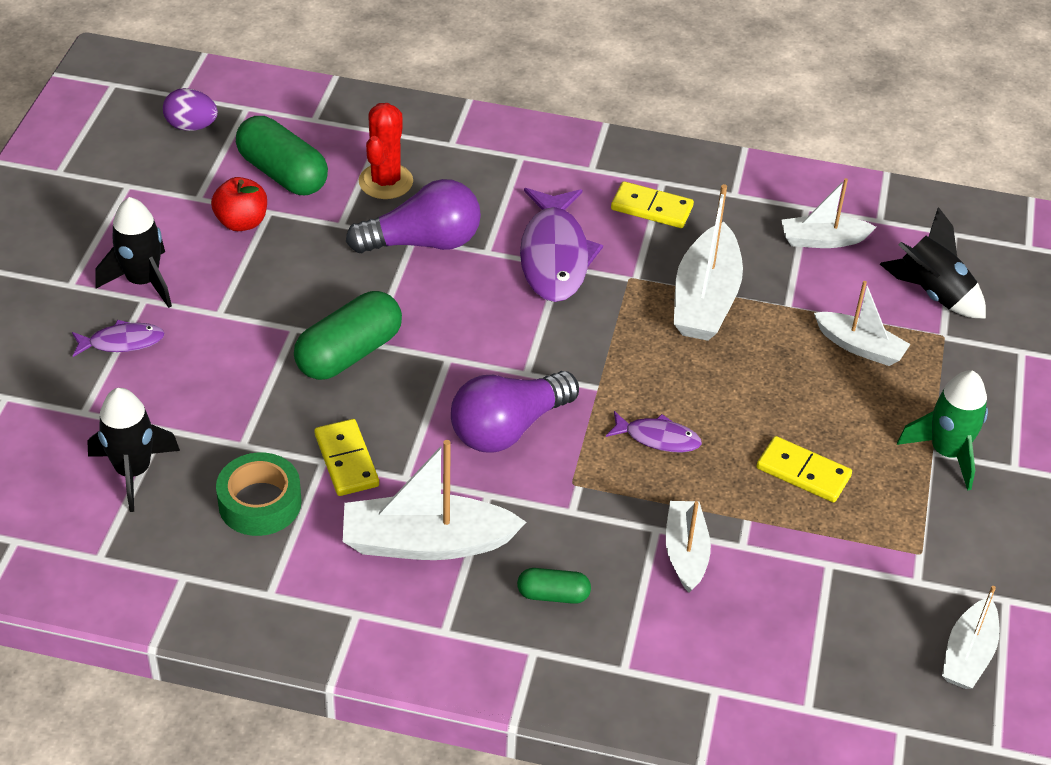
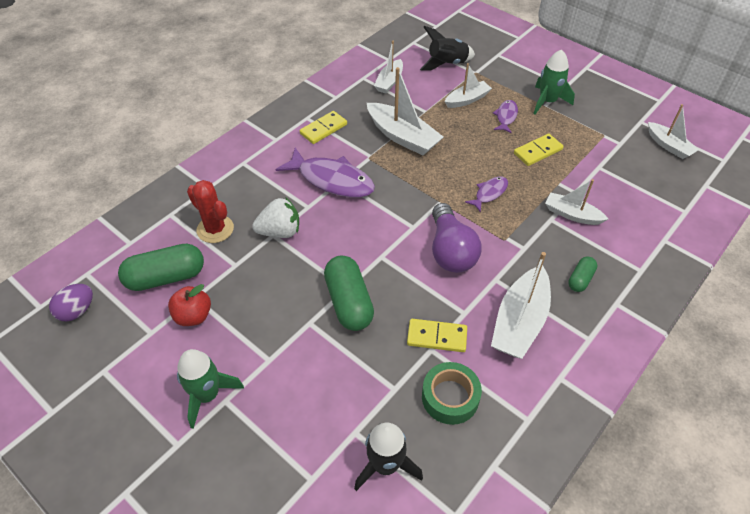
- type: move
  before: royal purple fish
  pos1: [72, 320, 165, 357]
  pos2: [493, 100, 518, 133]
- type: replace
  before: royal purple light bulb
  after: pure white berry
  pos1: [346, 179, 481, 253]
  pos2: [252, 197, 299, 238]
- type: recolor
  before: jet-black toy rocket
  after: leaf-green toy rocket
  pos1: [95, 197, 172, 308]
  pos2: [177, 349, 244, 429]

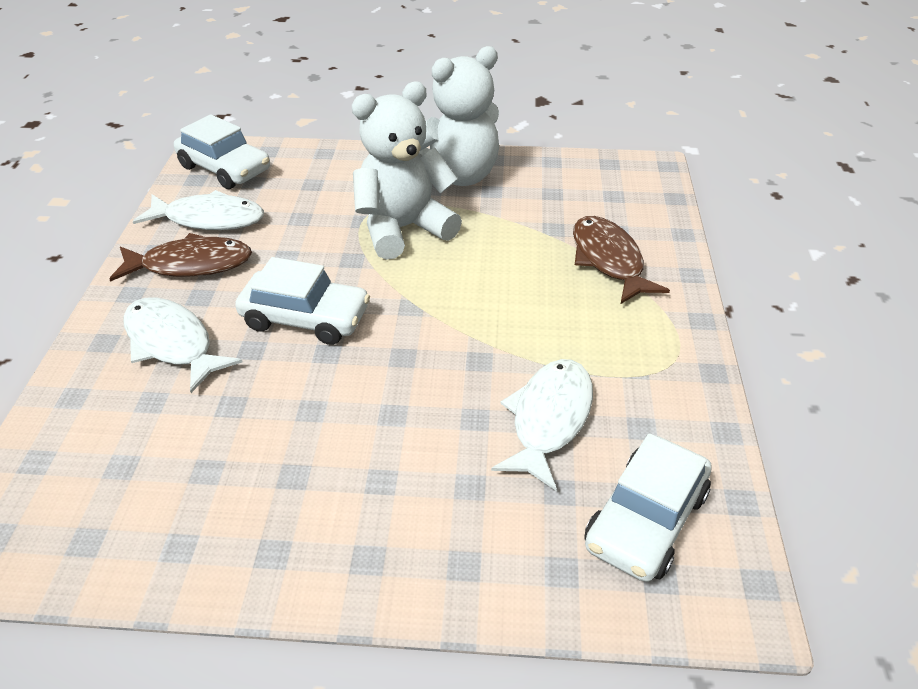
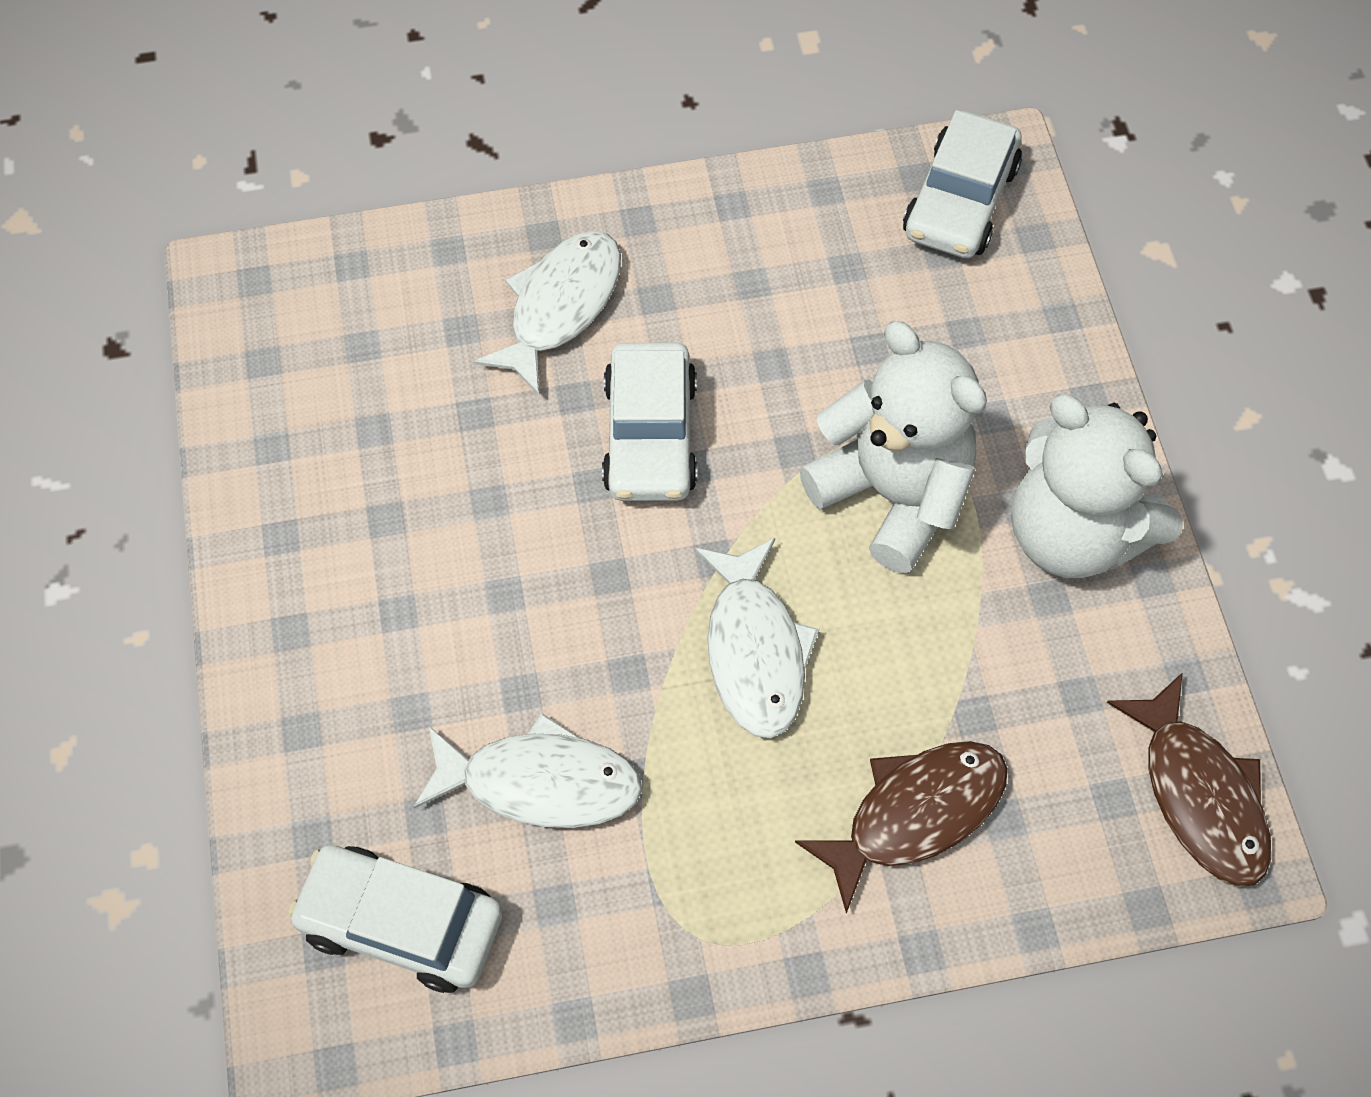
- type: move
  before: brown fish
  pos1: [109, 233, 252, 282]
  pos2: [1107, 672, 1271, 887]
- type: move
  before: pure white fish
  pos1: [133, 190, 264, 230]
  pos2: [695, 538, 819, 738]

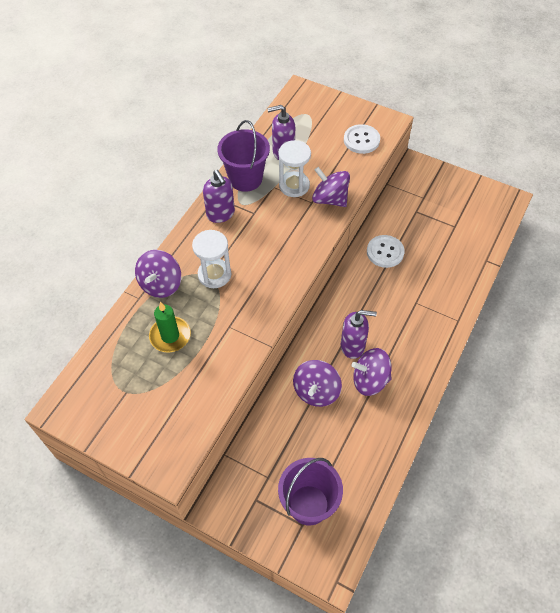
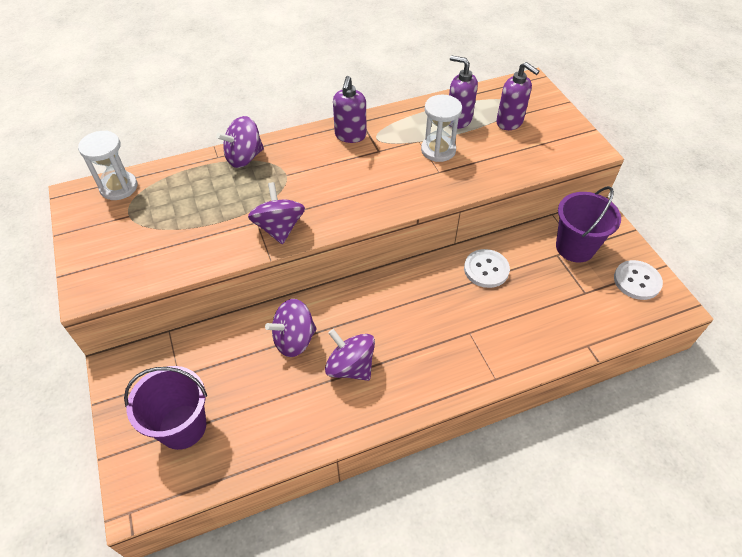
- type: delete
  before: leaf-green pillar candle
  pos1: [149, 302, 191, 352]
- type: move
  before: pure white sandglass
  pos1: [192, 230, 231, 288]
  pos2: [78, 130, 137, 200]
- type: move
  before: royal purple bucket
  pos1: [217, 120, 270, 192]
  pos2: [556, 186, 621, 263]
- type: move
  before: royal purple spinning top
  pos1: [312, 167, 350, 207]
  pos2: [248, 182, 305, 245]
- type: move
  before: royal purple soap dispenser
  pos1: [341, 310, 377, 359]
  pos2: [496, 62, 540, 130]
- type: move
  before: pure white shirt button
  pos1: [344, 124, 380, 154]
  pos2: [614, 260, 663, 300]

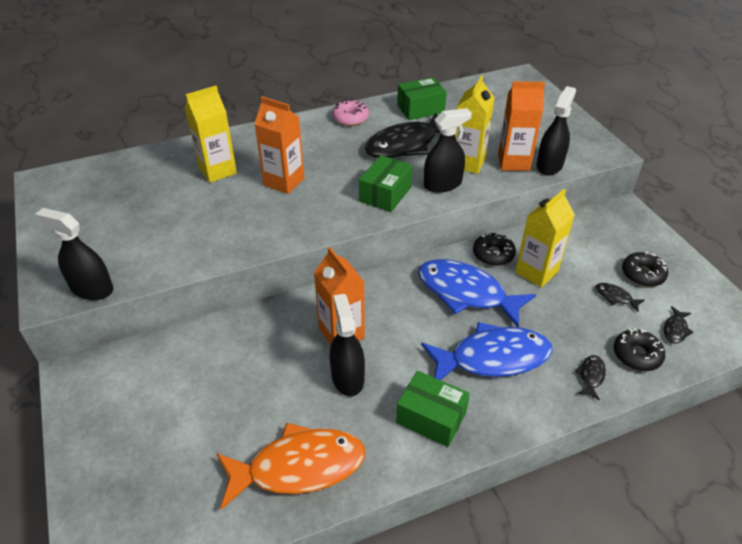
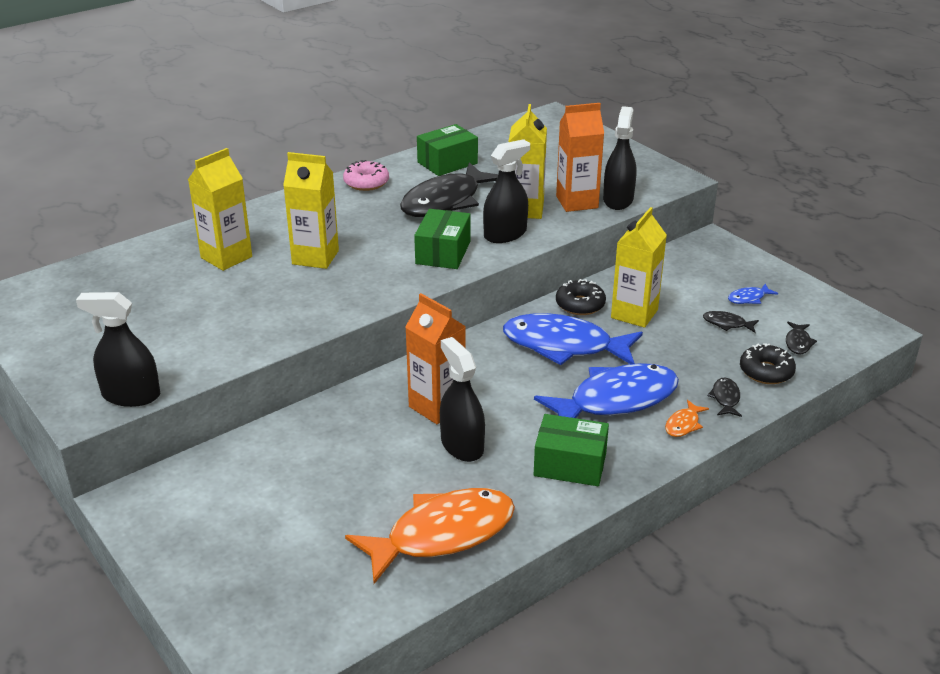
- type: insert
  after: bright orange fish
  pos2: [665, 400, 709, 437]
- type: replace
  before: jet-black donut
  after: blue fish
  pos1: [622, 252, 668, 287]
  pos2: [728, 284, 778, 304]
- type: recolor
  before: bright orange milk carton
  after: bright yellow milk carton
  pos1: [255, 96, 304, 194]
  pos2: [283, 152, 339, 269]

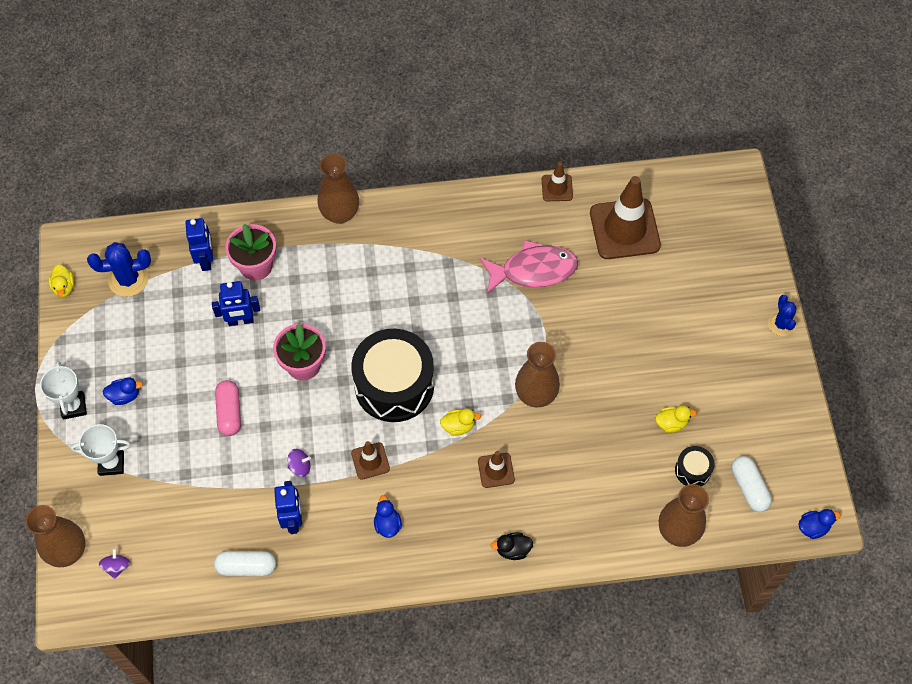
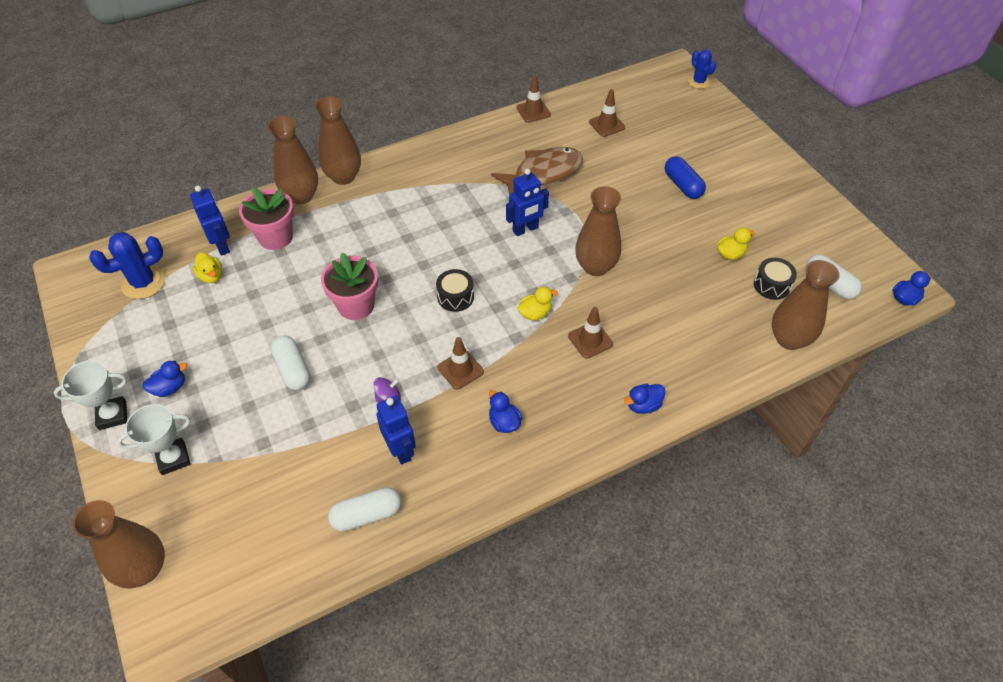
- type: delete
  before: royal purple spinning top
  pos1: [99, 548, 130, 579]
- type: insert
  after: brown vase
  pos2: [267, 116, 318, 205]
- type: insert
  after: blue capsule
  pos2: [665, 156, 706, 199]
- type: move
  before: bright yellow rubber duck
  pos1: [48, 264, 75, 297]
  pos2: [193, 252, 222, 283]
- type: move
  before: blue toy robot
  pos1: [212, 281, 260, 326]
  pos2: [506, 169, 549, 236]
- type: move
  before: blue saguaro cactus
  pos1: [768, 295, 797, 336]
  pos2: [688, 50, 716, 89]
- type: recolor
  before: rose-pink capsule
  after: pure white capsule
  pos1: [215, 380, 241, 436]
  pos2: [271, 335, 310, 390]
- type: recolor
  before: rose-pink fish
  after: brown fish
  pos1: [480, 240, 578, 294]
  pos2: [491, 147, 583, 194]
- type: recolor
  before: jet-black rubber duck
  after: blue rubber duck
  pos1: [491, 532, 533, 560]
  pos2: [624, 383, 666, 414]
- type: rotate
  before: pure white award cup
  pos1: [40, 361, 87, 420]
  pos2: [54, 361, 127, 430]
  turn: -75
- type: resize
  before: jet-black toy drum
  pos1: [351, 329, 434, 422]
  pos2: [436, 269, 474, 312]
  scale: 0.44
- type: resize
  before: brown safety cone
  pos1: [590, 176, 661, 259]
  pos2: [589, 89, 625, 137]
  scale: 0.49

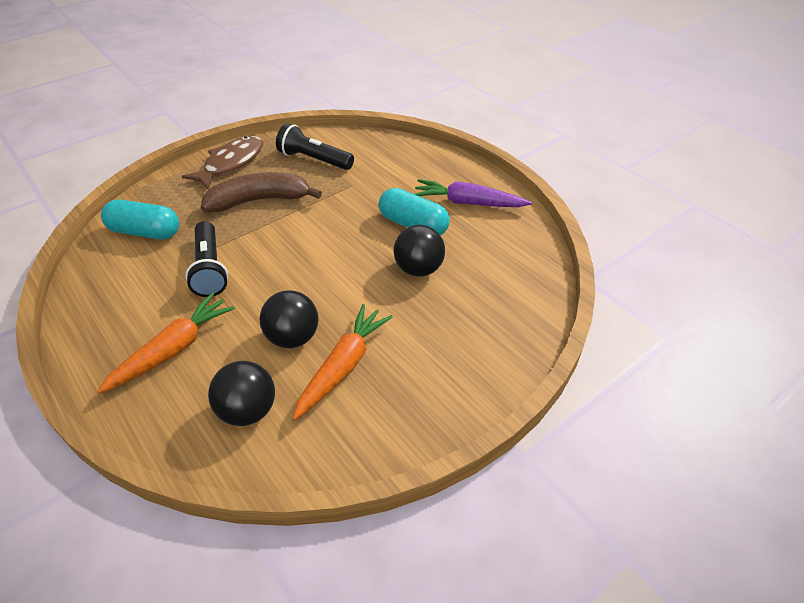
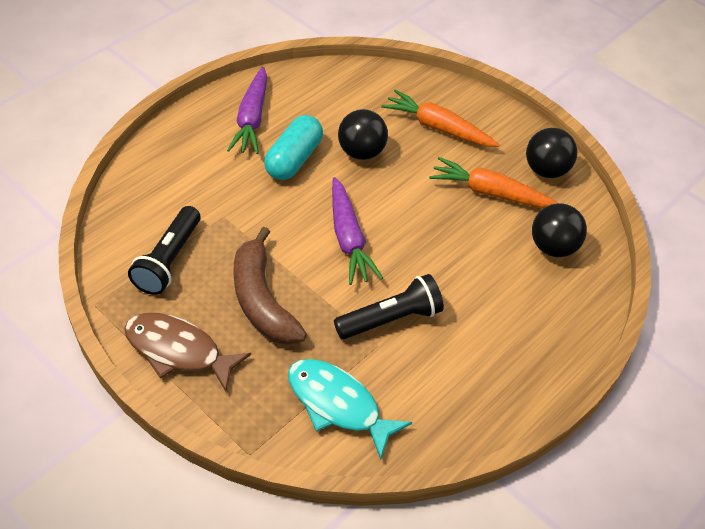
- type: insert
  after: royal purple toy carrot
  pos2: [332, 177, 383, 285]
- type: move
  before: bright orange toy carrot
  pos1: [97, 292, 235, 394]
  pos2: [381, 89, 500, 147]
- type: move
  before: jet-black ball
  pos1: [260, 290, 318, 348]
  pos2: [526, 128, 577, 178]
- type: replace
  before: teal capsule
  after: teal fish
  pos1: [101, 199, 179, 240]
  pos2: [288, 359, 412, 460]

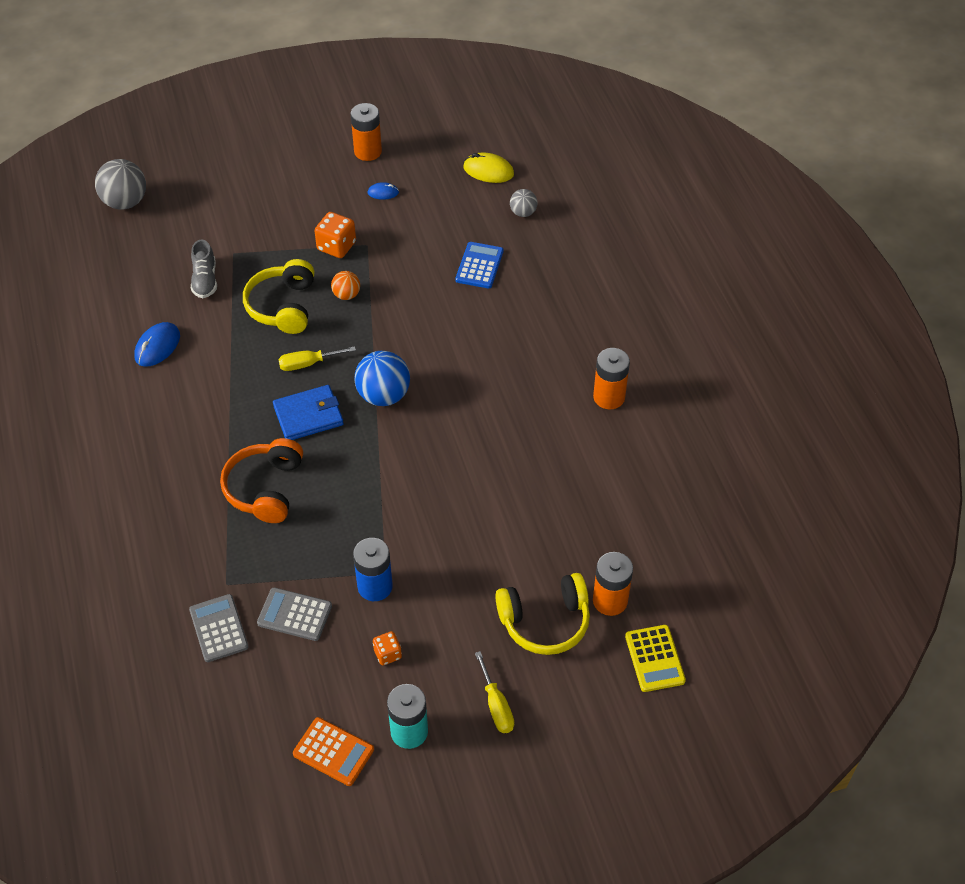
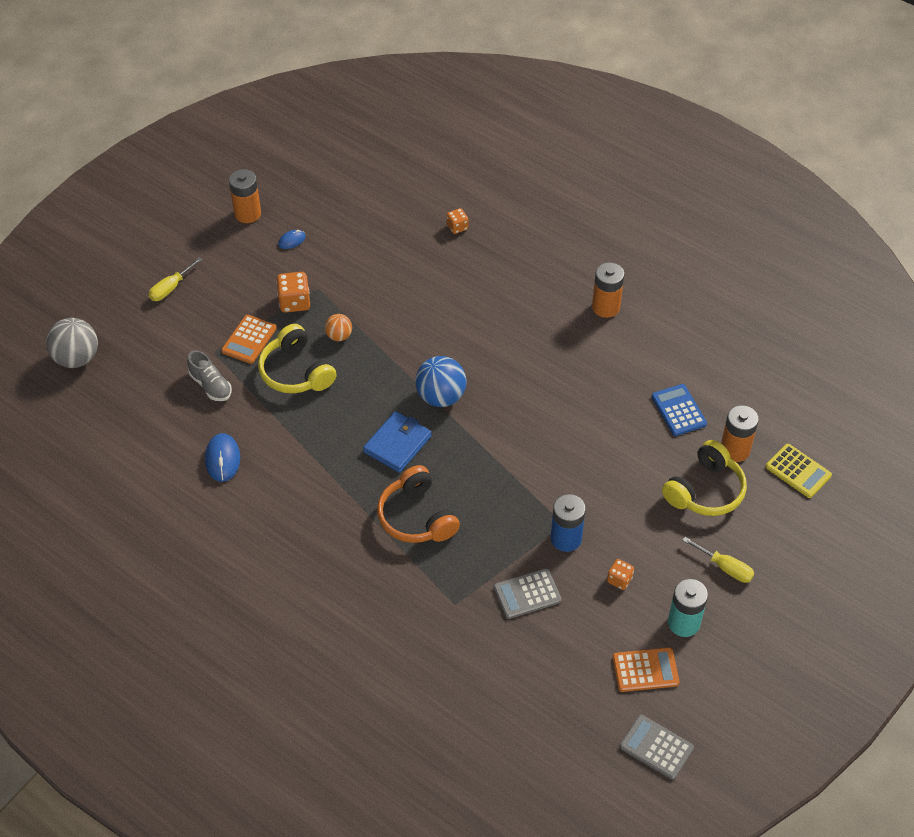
- type: delete
  before: bright yellow mouse
  pos1: [463, 152, 514, 183]
- type: delete
  before: ash-grey ball
  pos1: [510, 189, 537, 217]
- type: insert
  after: bright orange pocket calculator
  pos2: [221, 315, 277, 364]
- type: insert
  after: bright orange die
  pos2: [447, 208, 468, 234]
- type: move
  before: ash-grey pocket calculator
  pos1: [189, 594, 249, 662]
  pos2: [620, 715, 694, 780]
- type: move
  before: bright yellow hand screwdriver
  pos1: [278, 346, 356, 371]
  pos2: [148, 257, 203, 301]
- type: move
  before: blue pocket calculator
  pos1: [455, 242, 504, 289]
  pos2: [652, 384, 707, 436]

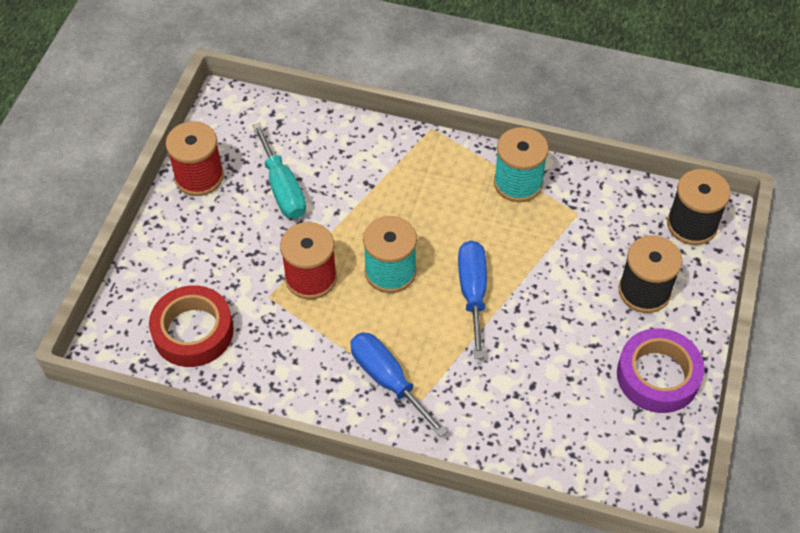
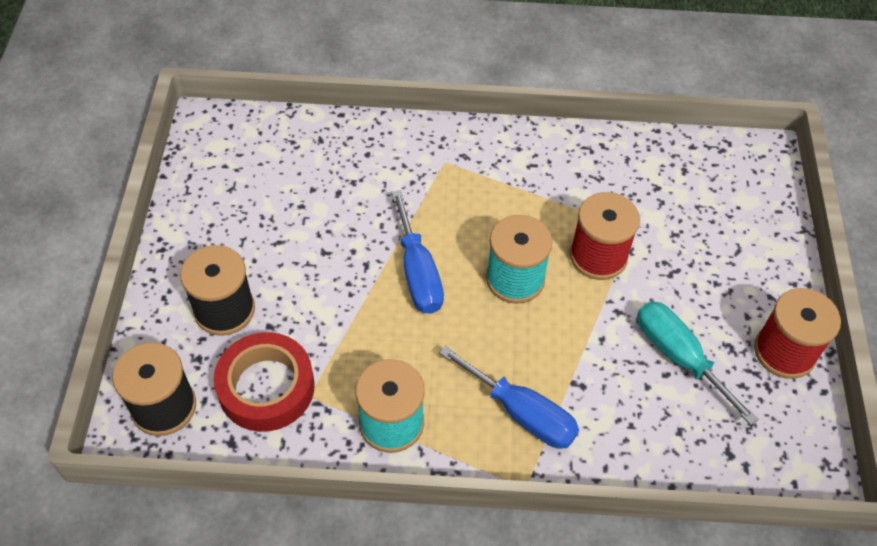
- type: delete
  before: royal purple sticky tape
  pos1: [617, 328, 705, 413]
- type: move
  before: crimson sticky tape
  pos1: [149, 285, 234, 367]
  pos2: [214, 332, 315, 432]
- type: move
  before: blue hand screwdriver
  pos1: [350, 332, 448, 437]
  pos2: [439, 345, 579, 449]

